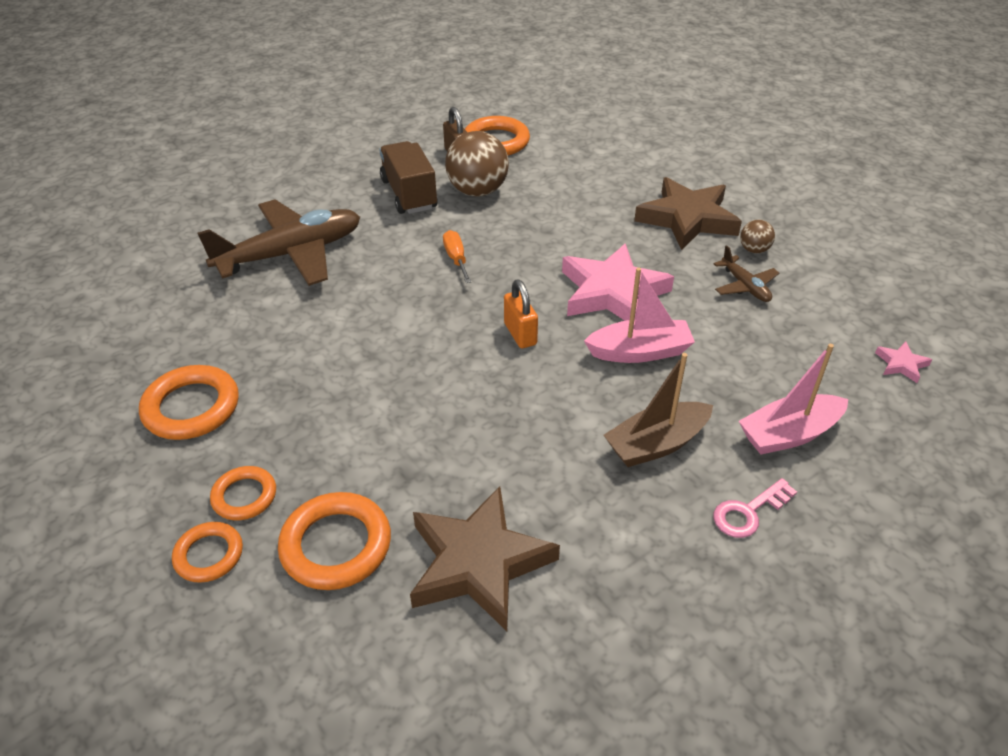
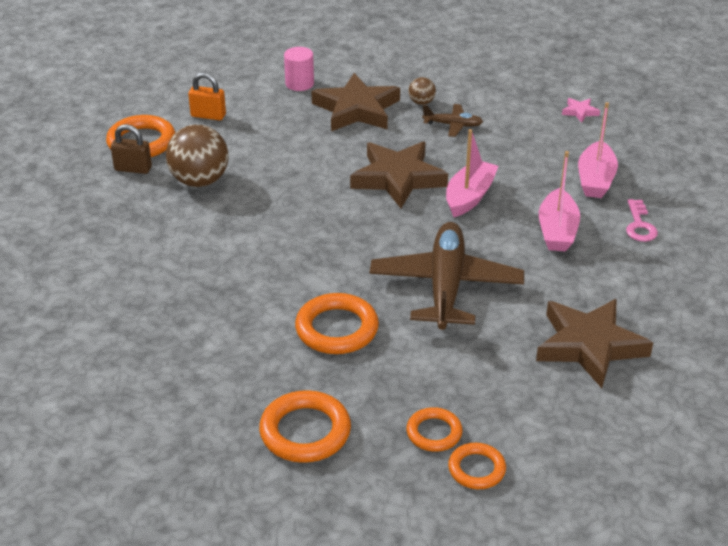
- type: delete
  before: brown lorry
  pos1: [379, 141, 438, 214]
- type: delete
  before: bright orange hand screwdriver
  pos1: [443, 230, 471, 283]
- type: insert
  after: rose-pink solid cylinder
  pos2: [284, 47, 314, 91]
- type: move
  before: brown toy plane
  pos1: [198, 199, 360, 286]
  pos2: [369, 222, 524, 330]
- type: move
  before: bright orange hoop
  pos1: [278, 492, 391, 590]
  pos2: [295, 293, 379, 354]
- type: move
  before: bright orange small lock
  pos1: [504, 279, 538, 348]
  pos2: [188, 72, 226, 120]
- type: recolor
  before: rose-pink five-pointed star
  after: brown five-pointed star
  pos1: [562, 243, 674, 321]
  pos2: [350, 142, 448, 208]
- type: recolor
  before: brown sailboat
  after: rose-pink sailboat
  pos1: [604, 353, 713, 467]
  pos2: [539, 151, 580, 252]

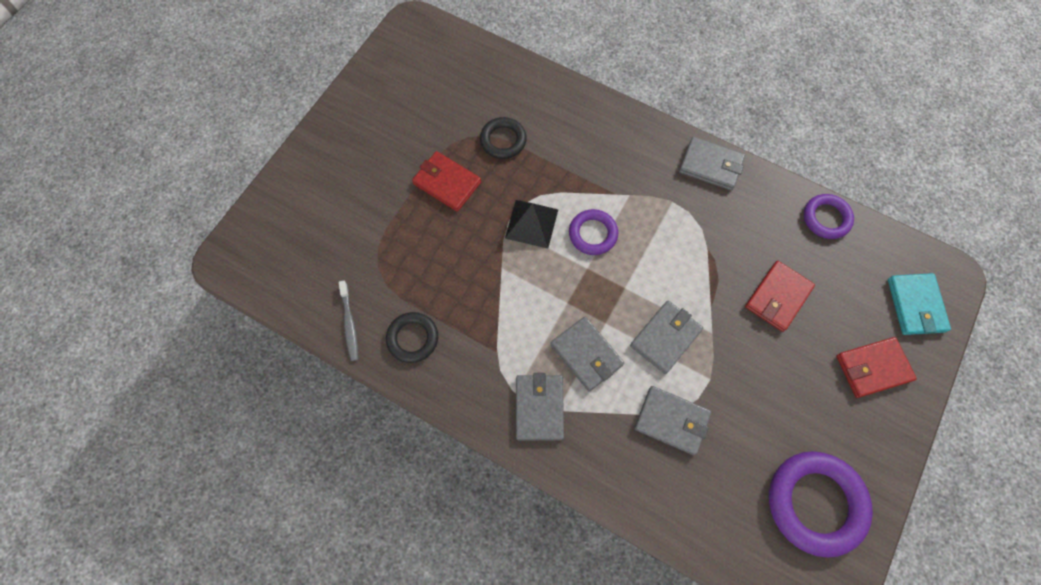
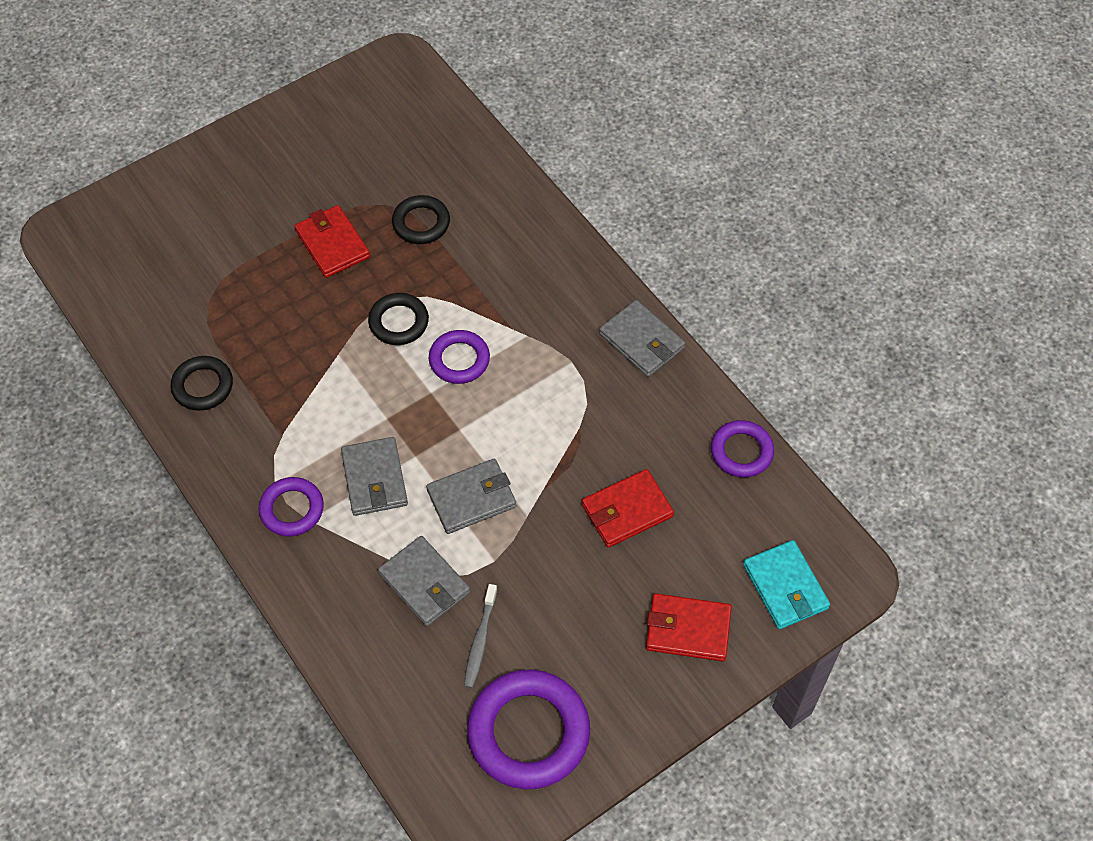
- type: move
  before: ash-grey dental brush
  pos1: [338, 281, 358, 361]
  pos2: [464, 584, 497, 688]
- type: replace
  before: jet-black pyramid shape
  after: jet-black hoop
  pos1: [505, 200, 558, 248]
  pos2: [368, 293, 429, 345]
- type: replace
  before: ash-grey wallet
  after: royal purple hoop
  pos1: [516, 373, 564, 440]
  pos2: [259, 477, 324, 537]
- type: rotate
  before: teal wallet
  pos1: [888, 273, 951, 335]
  pos2: [743, 540, 830, 629]
  turn: -45

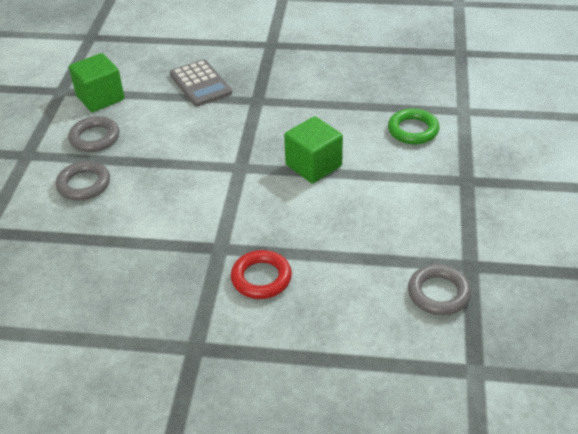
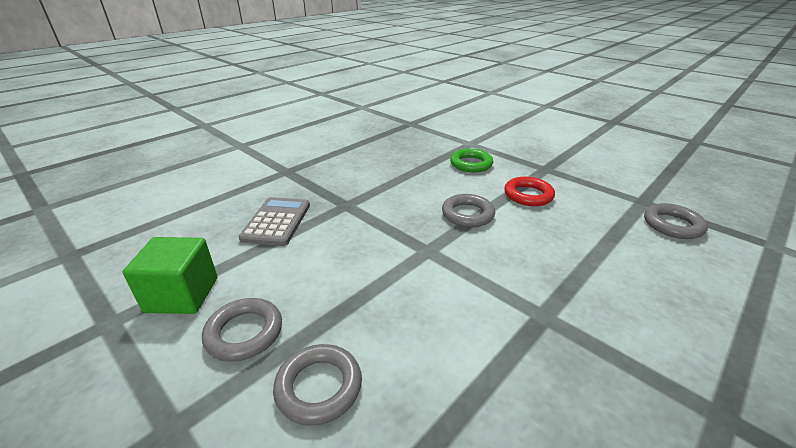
- type: move
  before: crimson hoop
  pos1: [231, 250, 292, 299]
  pos2: [504, 177, 555, 206]
- type: replace
  before: leaf-green solid cube
  after: ash-grey hoop
  pos1: [284, 116, 343, 184]
  pos2: [442, 194, 495, 227]
- type: rotate
  before: ash-grey pocket calculator
  pos1: [170, 59, 232, 107]
  pos2: [239, 197, 310, 246]
  turn: -90

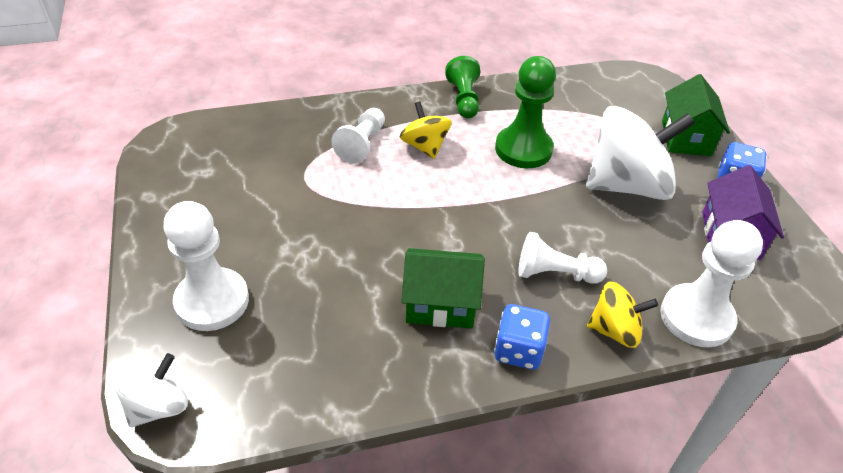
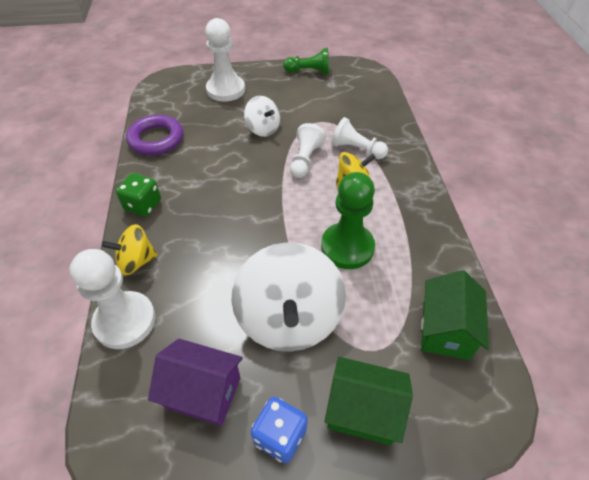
- type: insert
  after: royal purple hoop
  pos2: [126, 115, 183, 155]
- type: move
  before: pure white spinning top
  pos1: [112, 353, 188, 428]
  pos2: [244, 96, 280, 137]
- type: move
  before: leaf-green house
  pos1: [402, 248, 485, 328]
  pos2: [421, 270, 489, 360]
- type: move
  before: leaf-green chess pawn
  pos1: [445, 56, 480, 118]
  pos2: [283, 48, 329, 75]
- type: move
  before: pure white chess pawn
  pos1: [518, 232, 607, 284]
  pos2: [290, 123, 326, 178]
- type: recolor
  before: blue die
  after: leaf-green die
  pos1: [494, 304, 550, 370]
  pos2: [116, 173, 161, 217]
- type: rotate
  before: bright yellow spinning top
  pos1: [587, 281, 658, 348]
  pos2: [102, 224, 158, 275]
  turn: 60

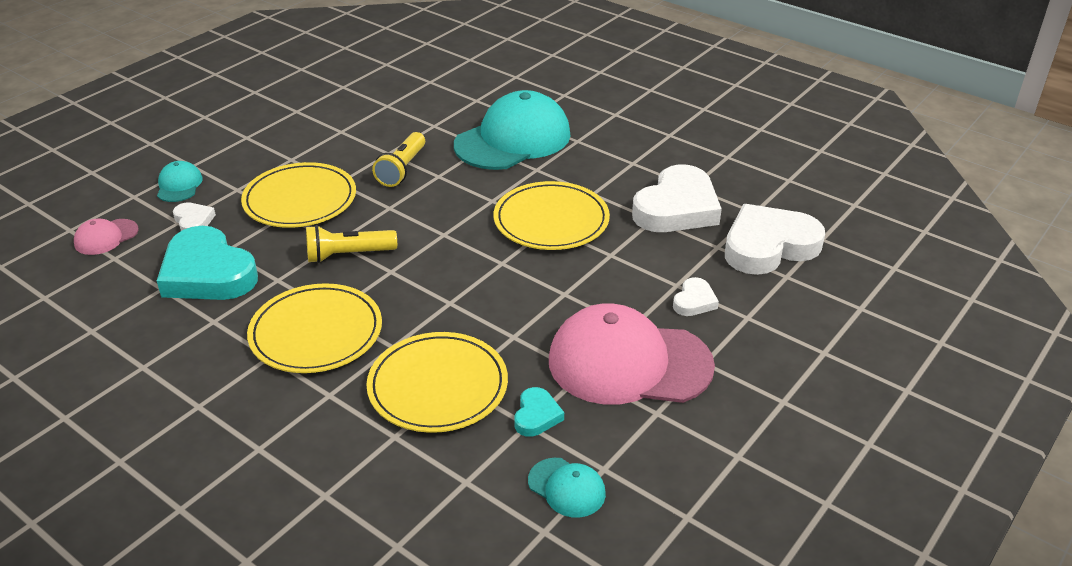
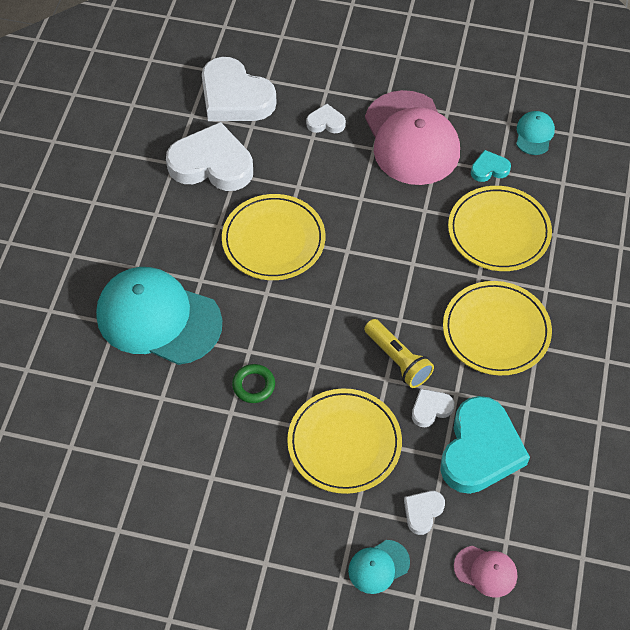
- type: insert
  after: pure white heart
  pos2: [412, 389, 454, 427]
- type: replace
  before: bright yellow torch
  after: leaf-green hoop
  pos1: [372, 132, 425, 187]
  pos2: [232, 364, 275, 403]

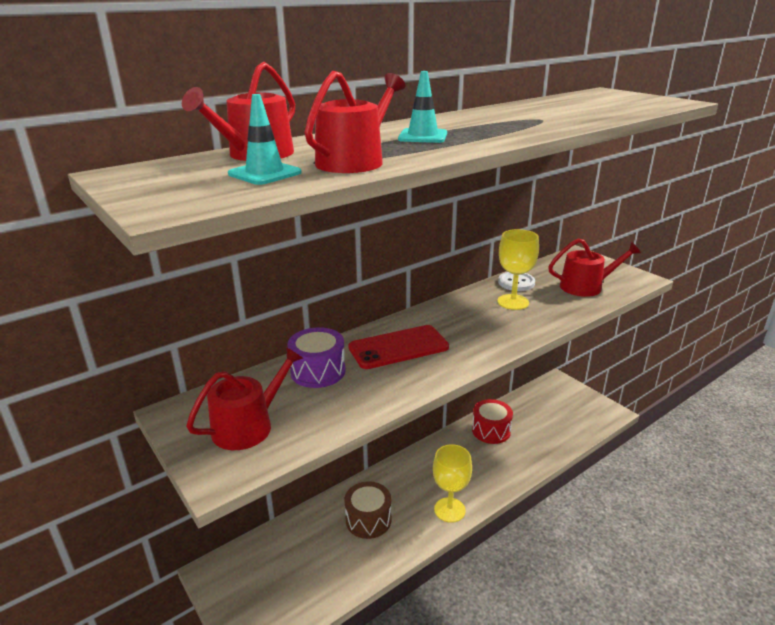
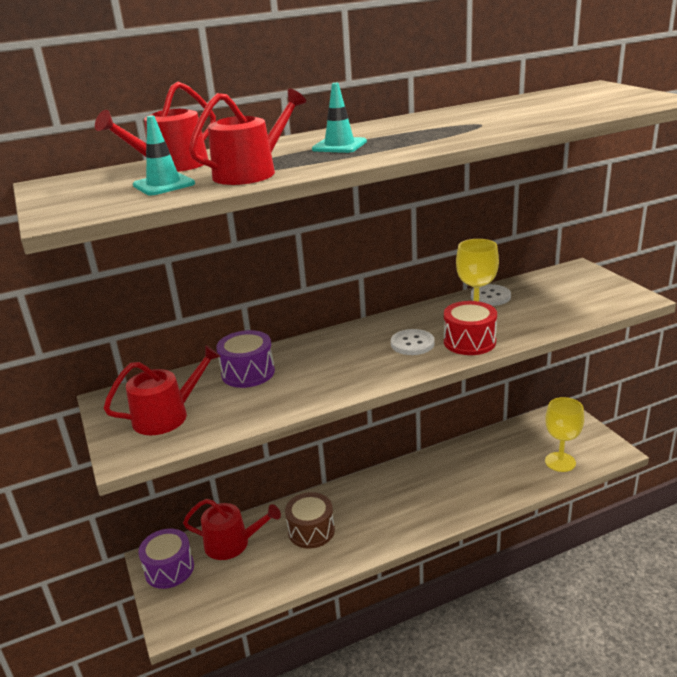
- type: delete
  before: crimson smartphone
  pos1: [348, 325, 449, 369]
- type: insert
  after: royal purple toy drum
  pos2: [138, 529, 194, 589]
- type: insert
  after: pure white shirt button
  pos2: [391, 329, 435, 355]
- type: move
  before: bright yellow goblet
  pos1: [433, 444, 472, 523]
  pos2: [545, 397, 584, 472]
- type: move
  before: crimson toy drum
  pos1: [472, 399, 513, 444]
  pos2: [444, 301, 497, 355]
- type: move
  before: crimson sprinkling can
  pos1: [548, 238, 641, 297]
  pos2: [183, 499, 281, 560]

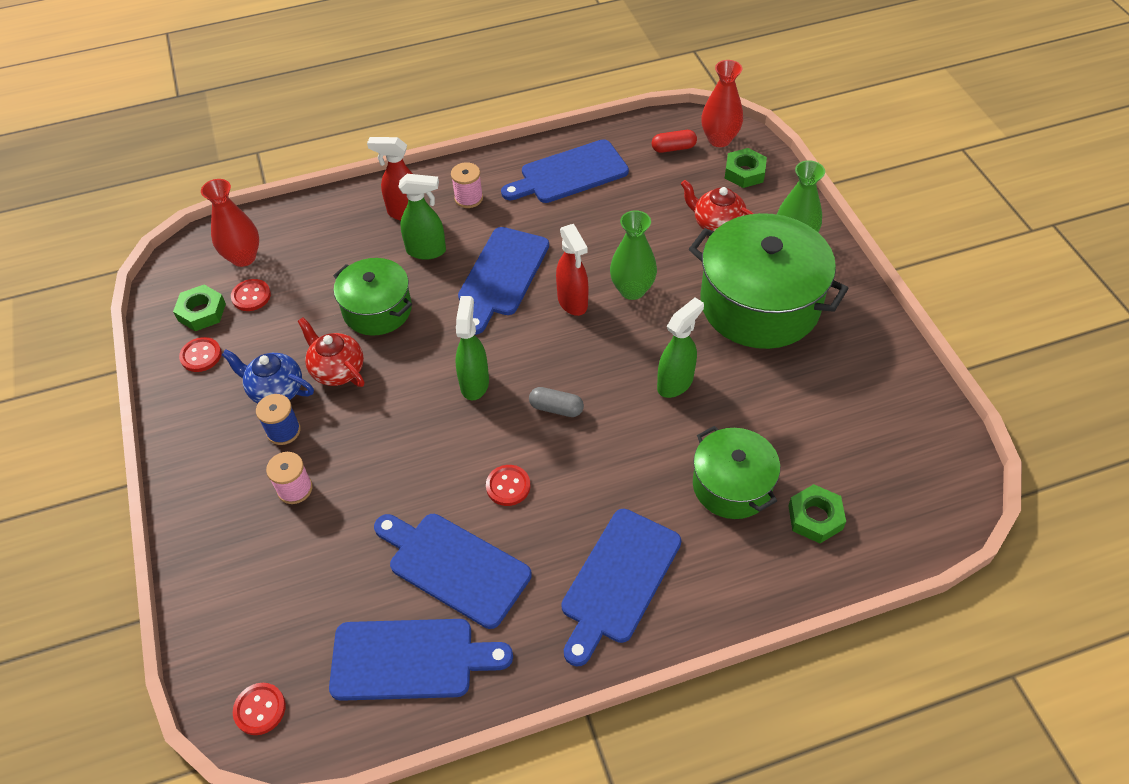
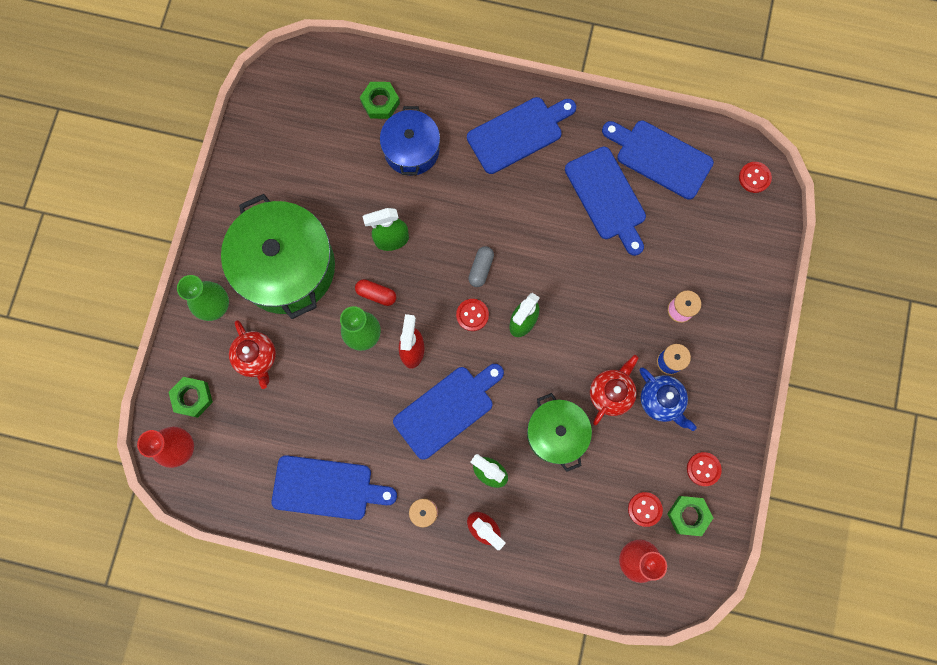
- type: move
  before: crimson shirt button
  pos1: [486, 465, 530, 506]
  pos2: [456, 299, 489, 331]
- type: move
  before: crimson capsule
  pos1: [652, 130, 697, 153]
  pos2: [355, 279, 396, 306]
- type: recolor
  before: leaf-green pot
  after: blue pot
  pos1: [693, 426, 780, 519]
  pos2: [380, 106, 440, 176]
- type: rotate
  before: crimson tea pot
  pos1: [298, 317, 364, 387]
  pos2: [590, 355, 639, 425]
  turn: -135
- type: rotate
  before: ash-grey capsule
  pos1: [529, 387, 584, 417]
  pos2: [468, 246, 494, 287]
  turn: 60

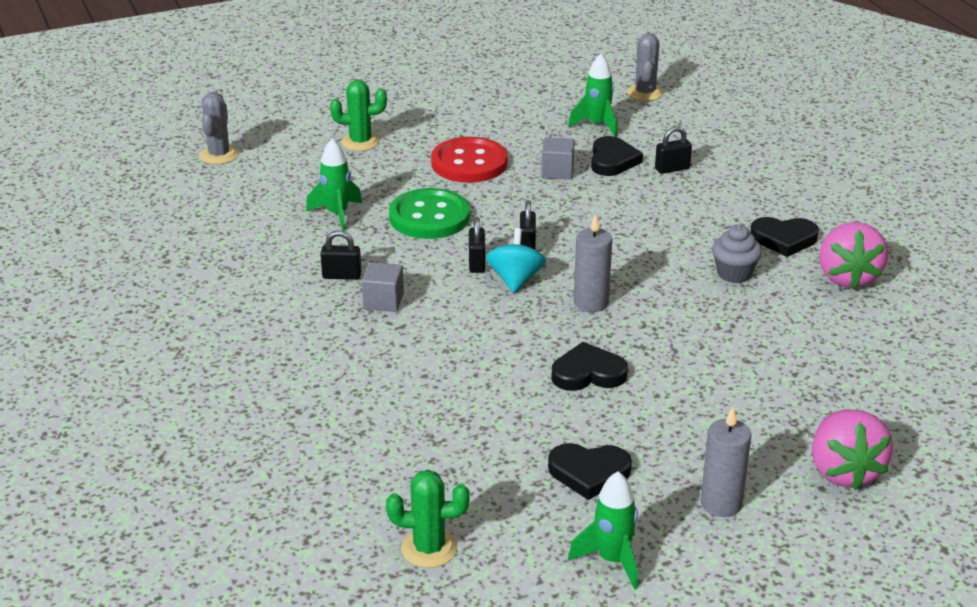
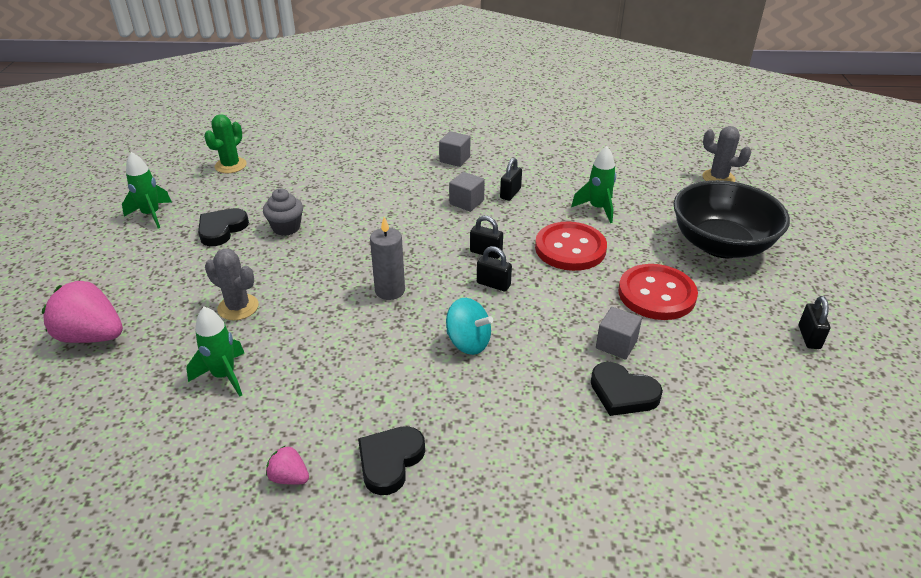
- type: delete
  before: jet-black heart
  pos1: [551, 342, 628, 391]
- type: delete
  before: ash-grey pillar candle
  pos1: [701, 407, 752, 517]
- type: insert
  after: ash-grey solid cube
  pos2: [439, 131, 470, 167]
- type: move
  before: teal spinning top
  pos1: [486, 228, 546, 293]
  pos2: [446, 298, 493, 355]
- type: move
  before: leaf-green toy rocket
  pos1: [568, 54, 618, 137]
  pos2: [186, 307, 244, 397]
- type: move
  before: ash-grey saguaro cactus
  pos1: [627, 33, 664, 101]
  pos2: [205, 249, 259, 320]
- type: move
  before: jet-black small lock
  pos1: [655, 126, 692, 174]
  pos2: [799, 296, 830, 349]
- type: move
  before: ash-grey cupcake
  pos1: [712, 224, 762, 283]
  pos2: [263, 189, 303, 236]
- type: replace
  before: leaf-green saguaro cactus
  after: jet-black serving bowl
  pos1: [330, 80, 387, 151]
  pos2: [673, 180, 790, 258]
- type: recolor
  before: leaf-green shirt button
  after: crimson shirt button
  pos1: [389, 188, 470, 239]
  pos2: [535, 222, 607, 271]
- type: resize
  before: rose-pink berry
  pos1: [819, 222, 888, 289]
  pos2: [266, 445, 309, 485]
  scale: 0.49

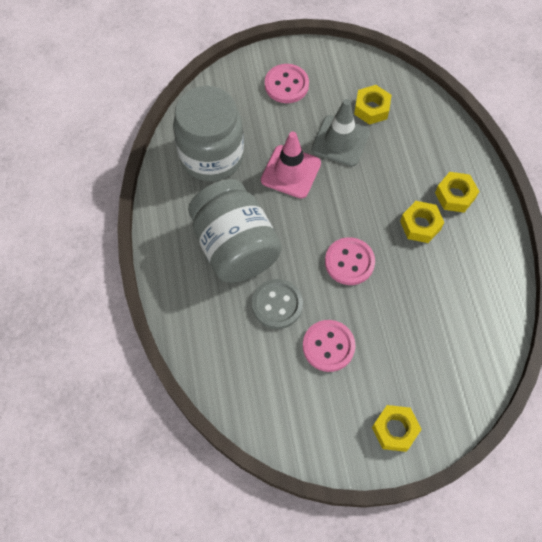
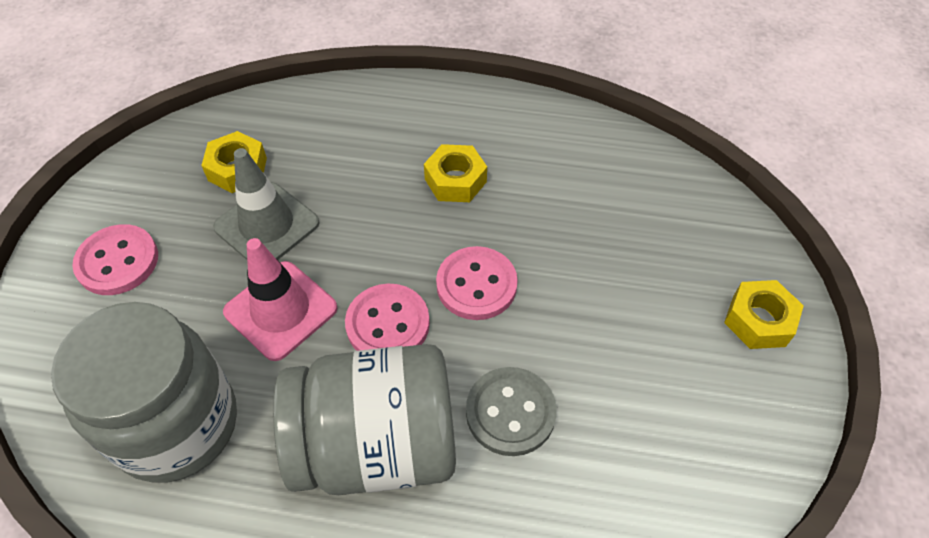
- type: delete
  before: bright yellow nut
  pos1: [435, 172, 479, 213]
- type: move
  before: rose-pink shirt button
  pos1: [303, 320, 355, 372]
  pos2: [345, 284, 430, 351]

